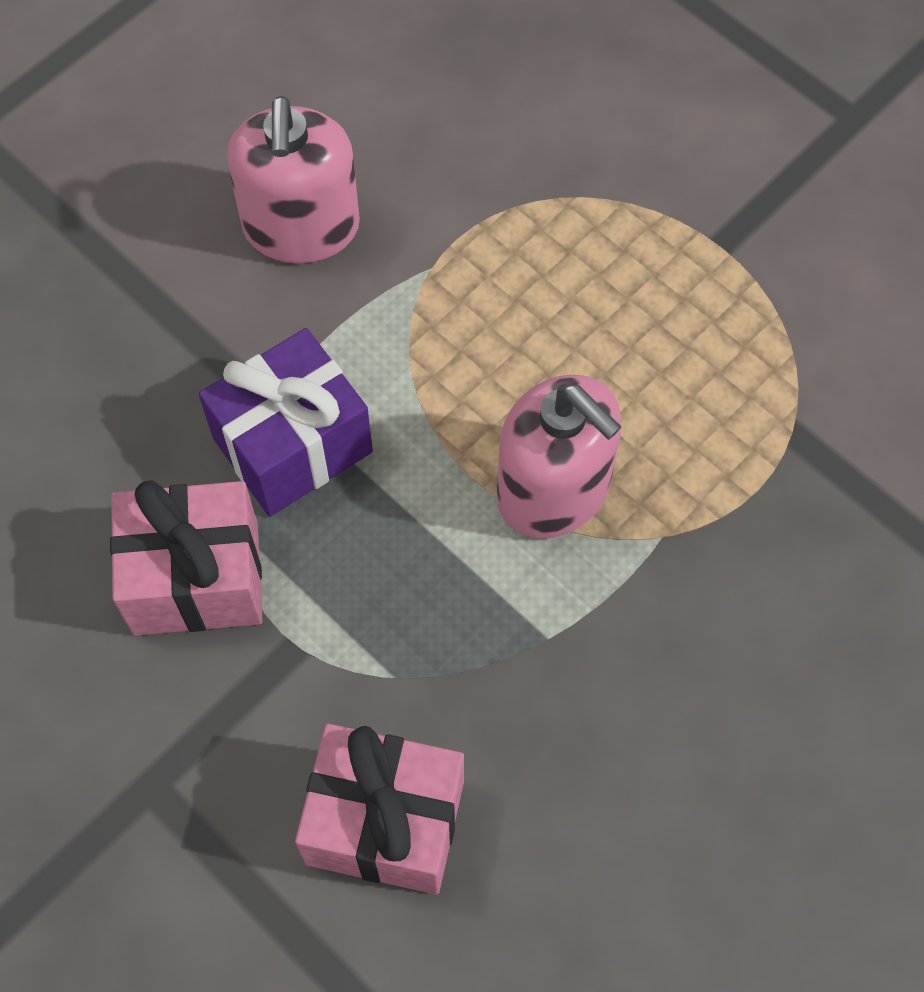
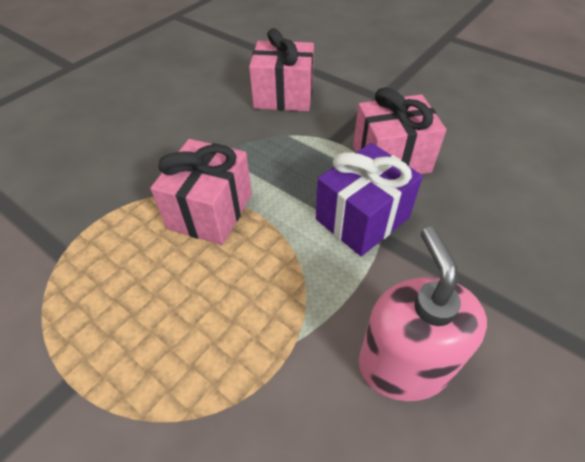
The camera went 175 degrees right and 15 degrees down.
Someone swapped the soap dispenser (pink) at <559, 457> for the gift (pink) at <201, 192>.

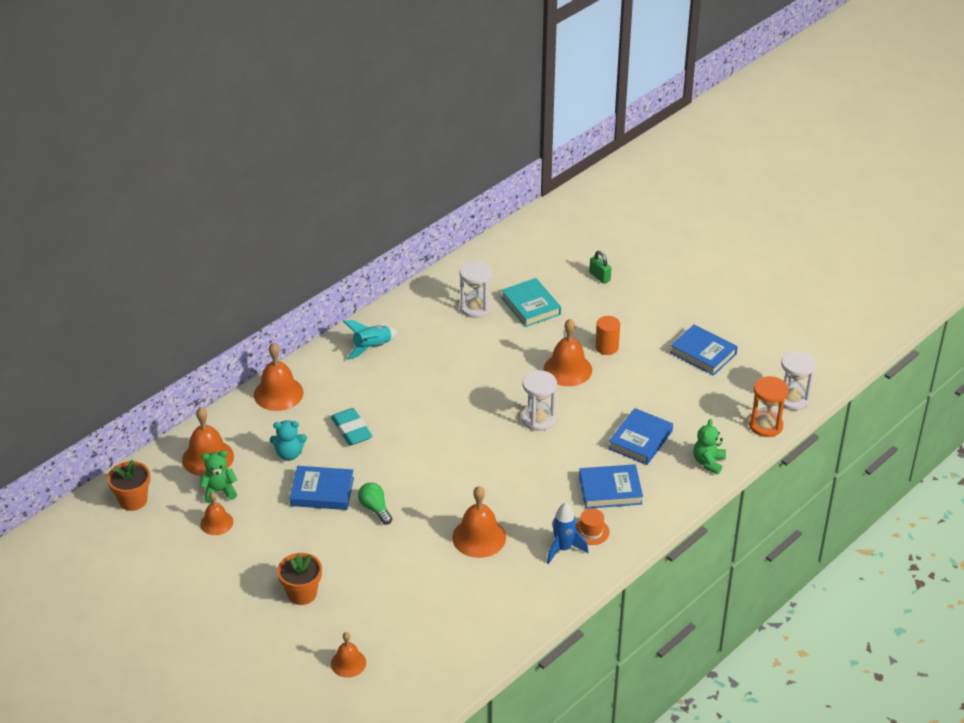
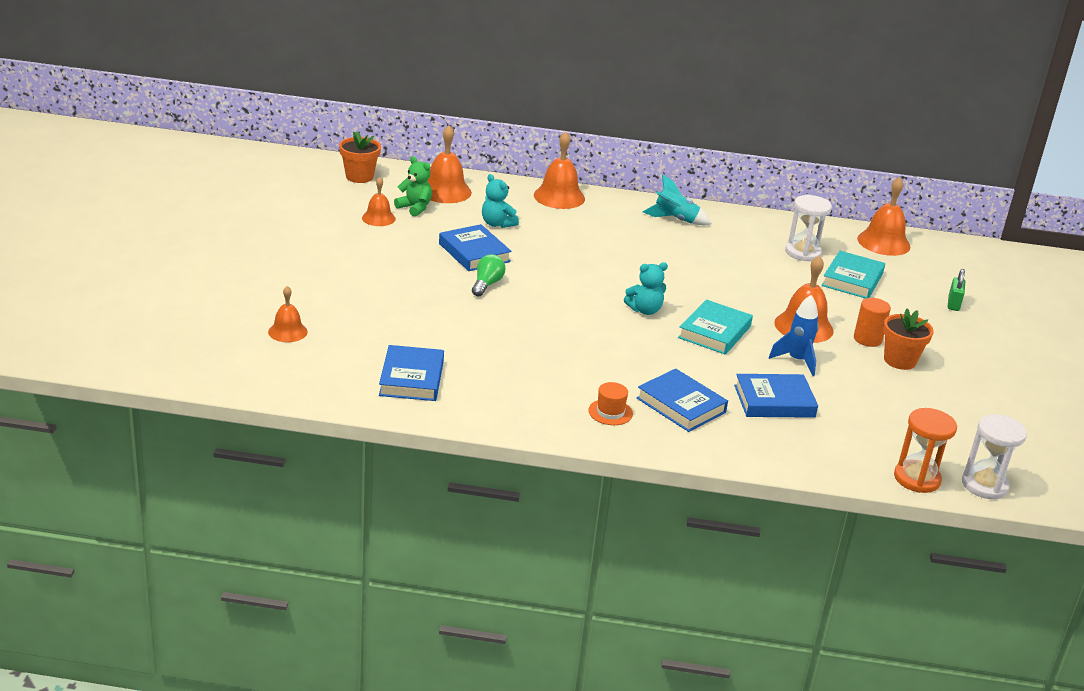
The camera went 50 degrees right and 10 degrees down.
Someone carried the book (blue) from <704, 350> to <411, 373>.
Someone put down the teddy bear (turquoise) at <646, 288>.
Someone swapped the hourglass (white) at <539, 400> for the book (turquoise) at <715, 327>.
Someone carried the rocket (blue) from <567, 533> to <794, 335>.
Someone carried the bell (orange) from <479, 522> to <883, 216>.
Someone carried the flower pot (orange) from <299, 579> to <908, 339>.
Someone took away the eraser (turquoise) at <351, 426>.
Someone took away the teddy bear (green) at <709, 446>.

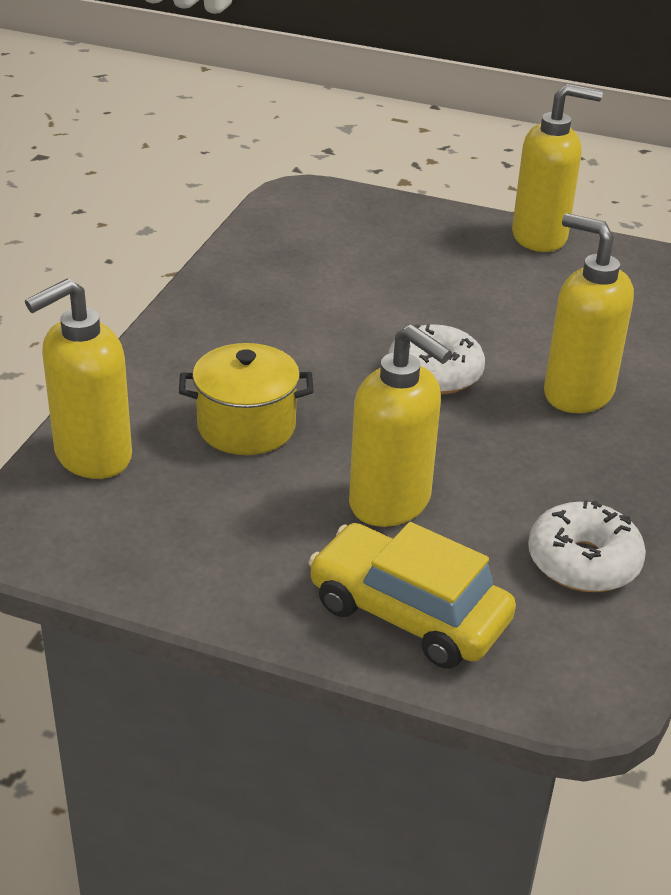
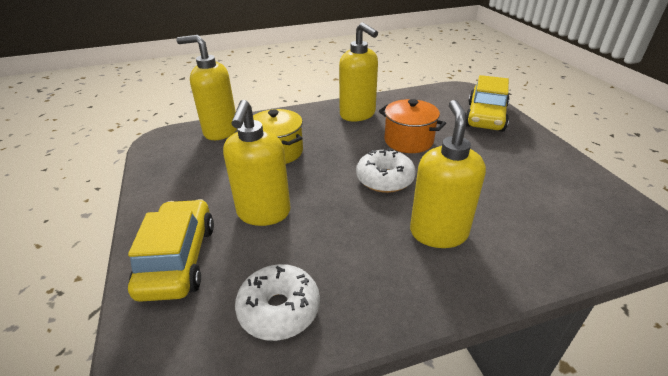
The camera went 55 degrees right and 0 degrees up.
Someone carried the soap dispenser (yellow) from <557, 168> to <358, 71>.
Someone put down the pot (orange) at <412, 126>.
Someone put down the car (yellow) at <488, 103>.

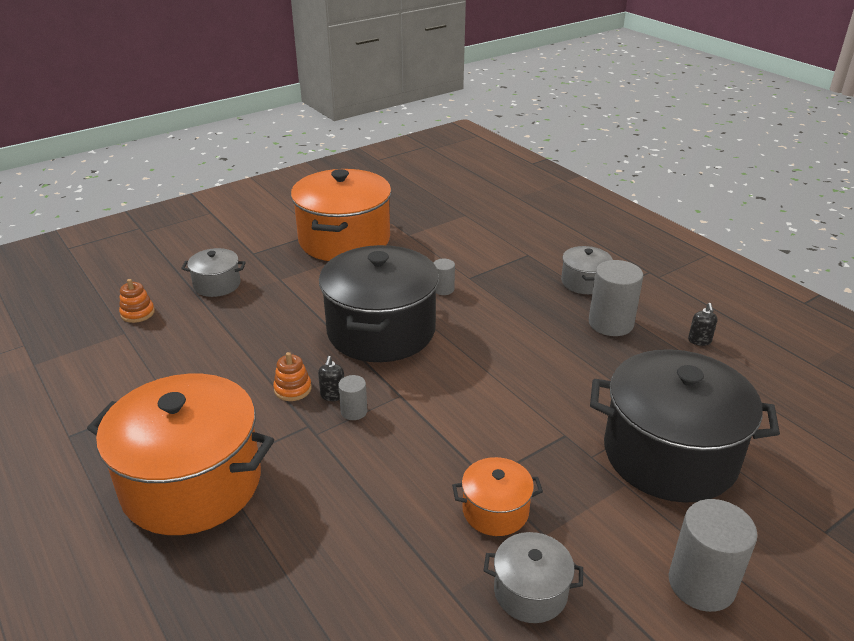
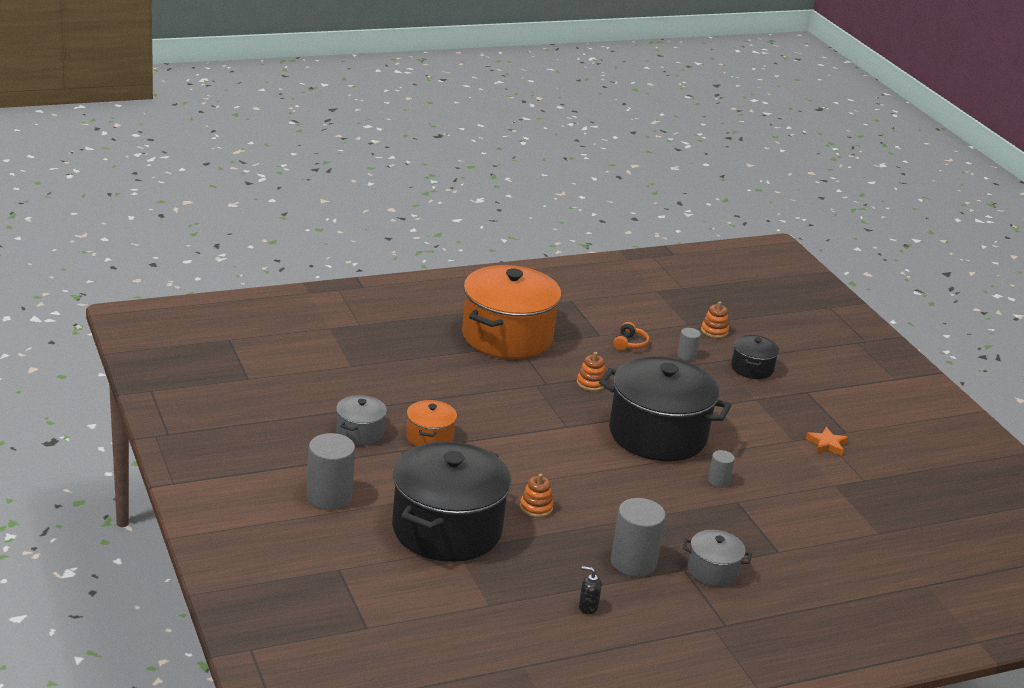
The camera went 100 degrees right and 5 degrees down.
Someone put down the stacking toy (orange) at <537, 495>.
Someone put down the headphones (orange) at <631, 336>.
Someone carried the cylinder (grey) from <352, 397> to <689, 344>.
Someone repainted the pot (grey) at <213, 272>, which became the pot (black) at <755, 357>.
Someone swapped the pot (orange) at <341, 215> for the star (orange) at <827, 441>.
Someone took away the soap dispenser (black) at <331, 378>.

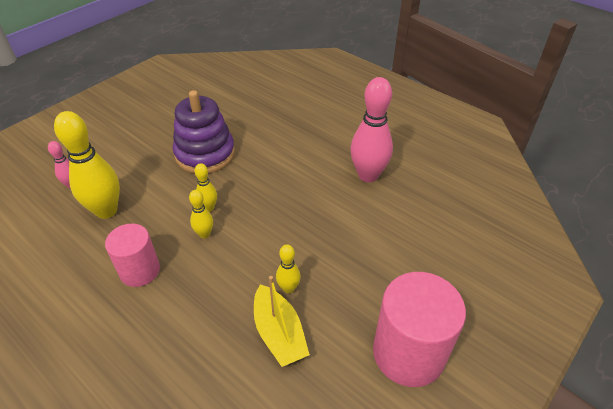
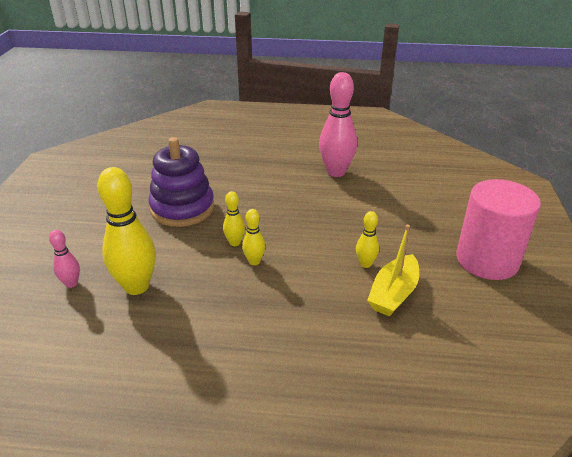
The camera went 35 degrees left and 10 degrees down.
Someone rotated the boat (yellow) at <282, 321> by 90 degrees clockwise.
Someone took away the cylinder (pink) at <132, 255>.

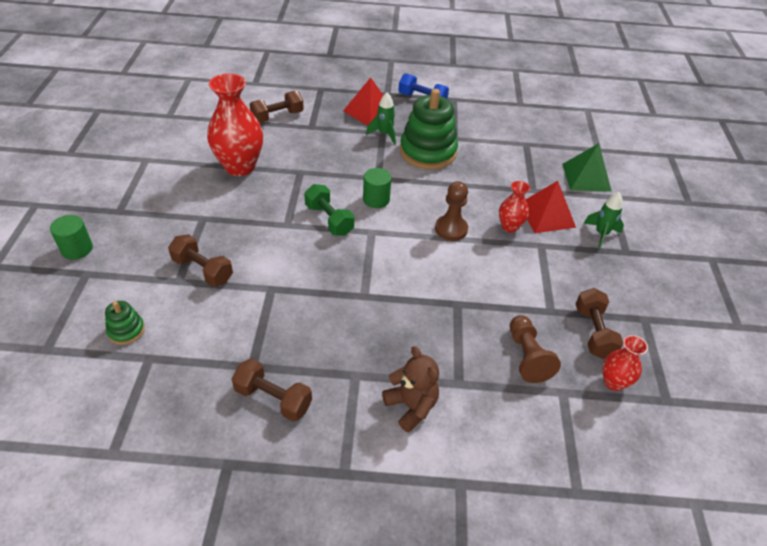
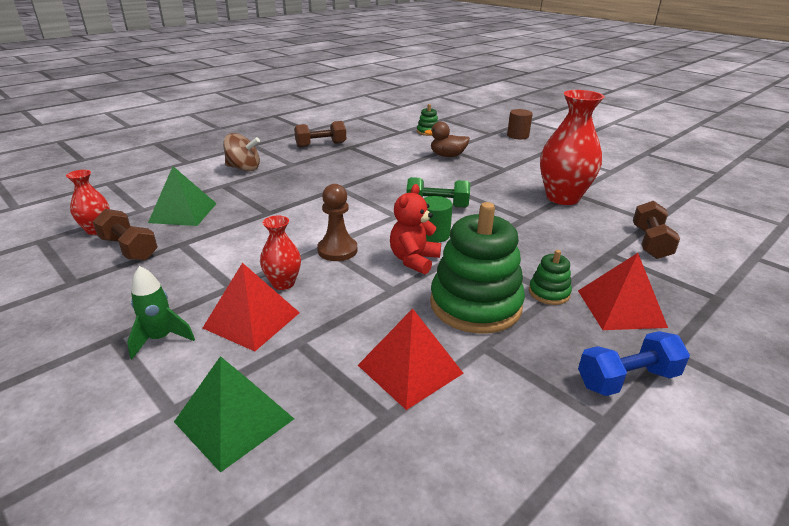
The camera went 135 degrees right and 15 degrees down.
Someone swapped the pawn (brown) at <535, 349> for the pyramid (green) at <182, 196>.
Someone swapped the teddy bear (brown) at <410, 389> for the spinning top (brown) at <241, 152>.
Someone put down the pyramid (red) at <410, 359>.
Someone put down the teddy bear (red) at <415, 229>.
Someone swapped the dumbbell (brown) at <200, 260> for the duck (brown) at <447, 139>.
Someone repainted the cylinder (green) at <71, 237>, which became the cylinder (brown) at <520, 124>.
Someone swapped the rocket (green) at <381, 118> for the stacking toy (green) at <550, 277>.

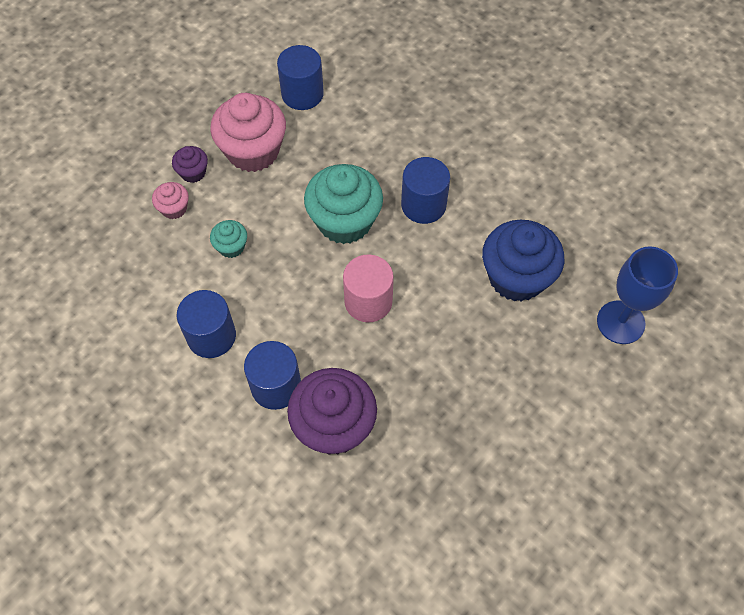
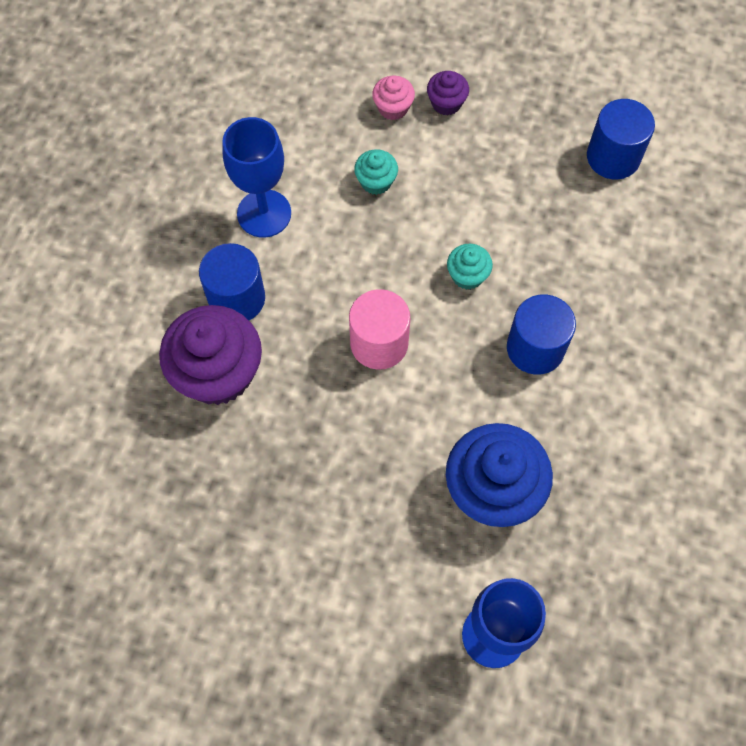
The camera went 65 degrees right and 5 degrees up.
Someone swapped the cylinder (blue) at <206, 324> for the goblet (blue) at <256, 177>.
Someone scaled the cupcake (turquoise) at <343, 204> by 0.48.
Someone took away the cupcake (pink) at <248, 132>.

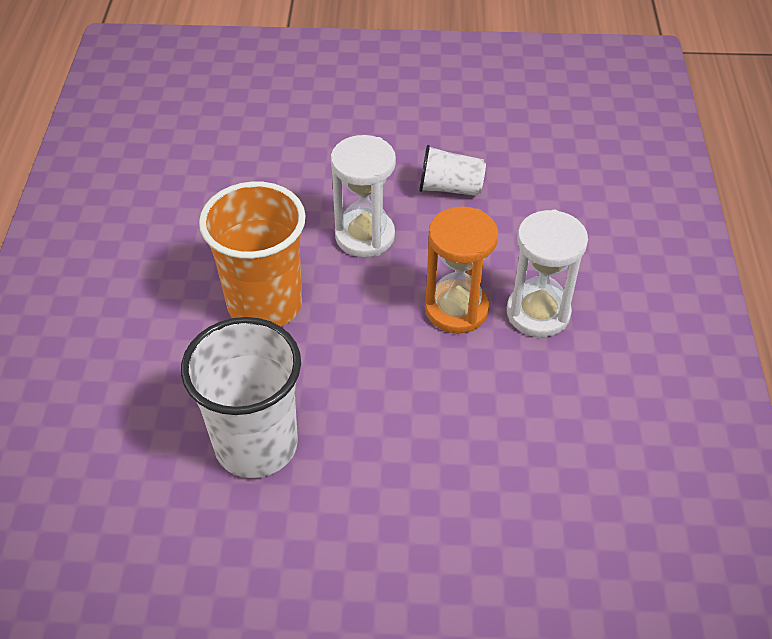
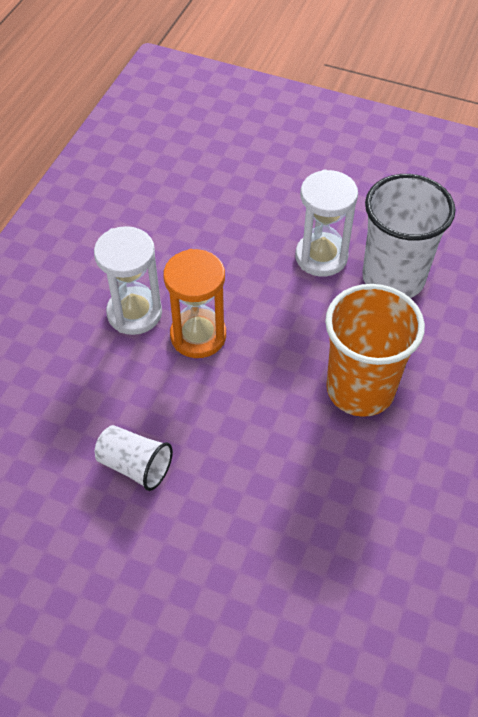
The camera went 160 degrees left and 5 degrees up.
Someone carried the hourglass (white) from <363, 196> to <326, 223>.

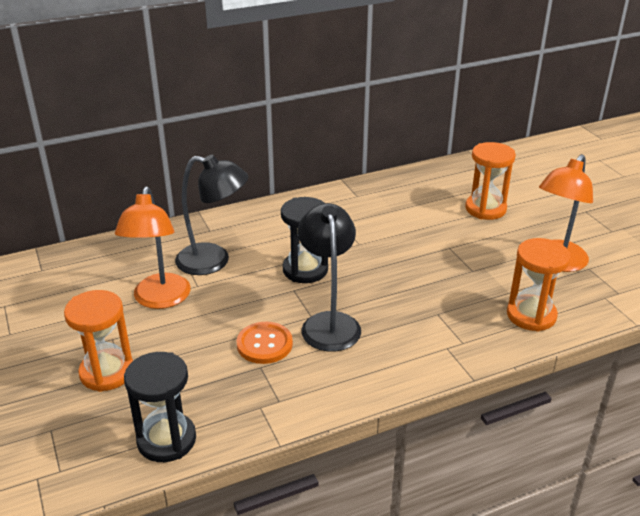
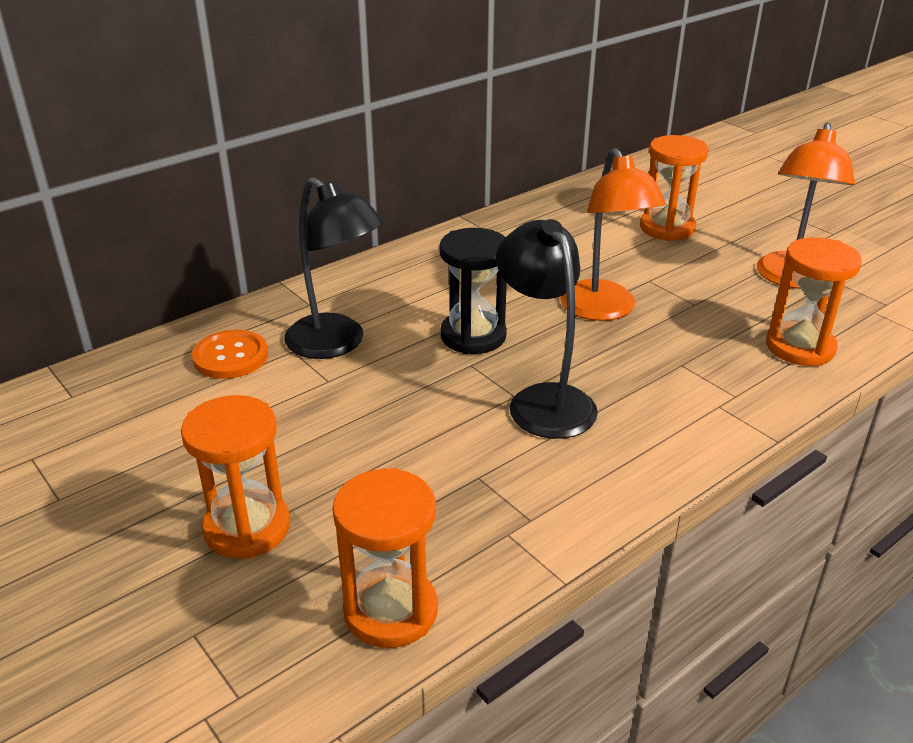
The camera went 15 degrees left and 0 degrees up.
Someone carried the button (orange) from <265, 343> to <230, 354>.
Someone rotated the lamp (black) at <211, 215> by 45 degrees clockwise.
Someone repainted the hourglass (black) at <160, 407>, which became the hourglass (orange) at <385, 558>.
Someone carried the lamp (orange) from <153, 247> to <613, 234>.

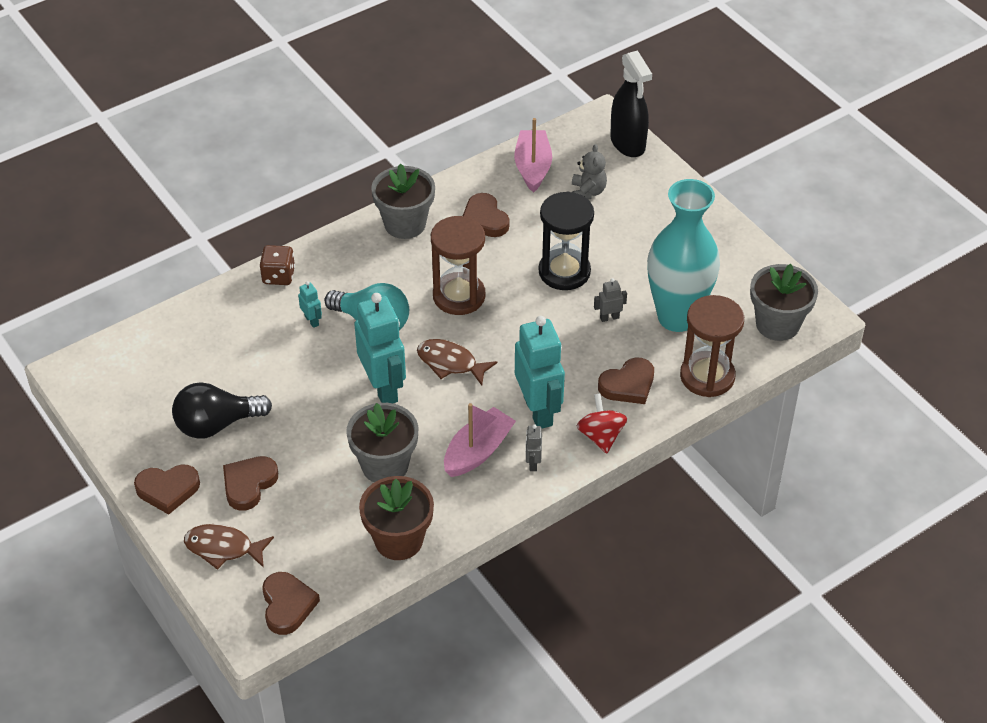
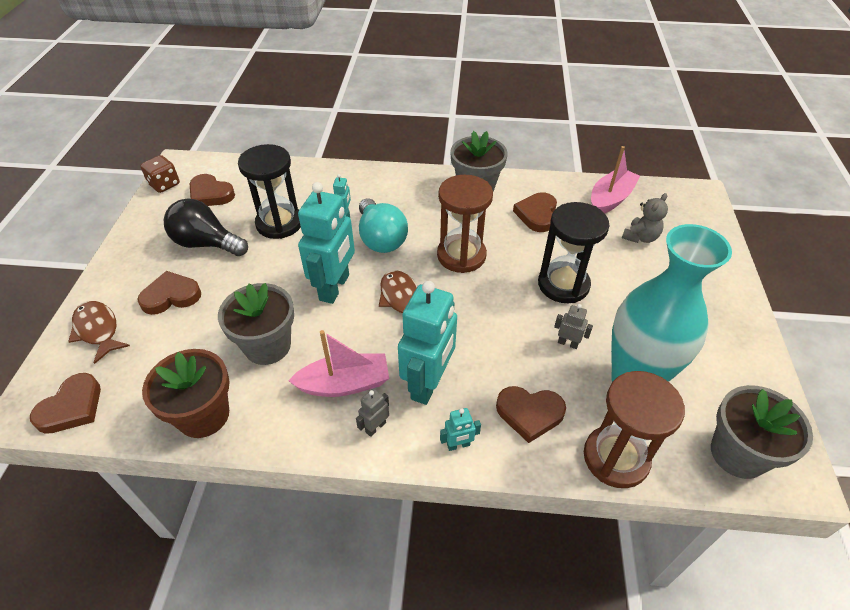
The camera went 40 degrees right and 0 degrees up.
Someone carried the dice (brown) from <277, 265> to <160, 174>.
Someone carried the heart (brown) from <167, 489> to <212, 190>.
Someone put down the hourglass (black) at <269, 191>.
Someone swapped the spinning top (red) at <601, 424> for the robot (turquoise) at <460, 429>.
Someone took away the spray bottle (black) at <631, 103>.

